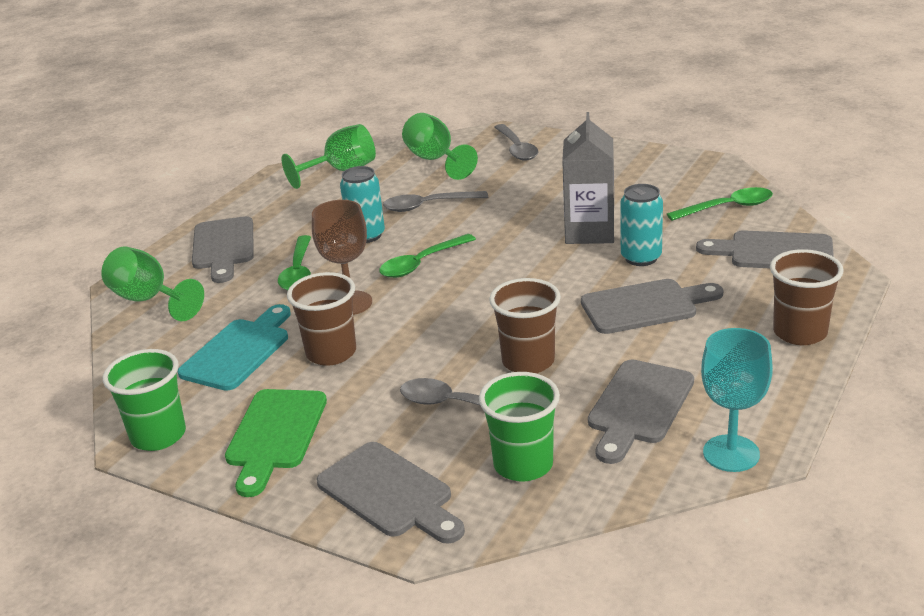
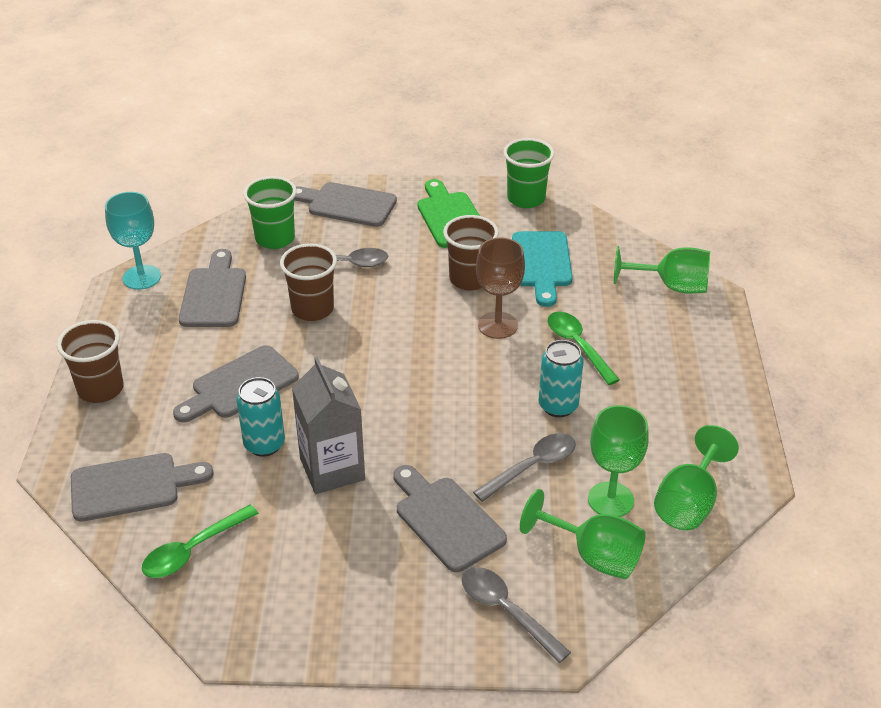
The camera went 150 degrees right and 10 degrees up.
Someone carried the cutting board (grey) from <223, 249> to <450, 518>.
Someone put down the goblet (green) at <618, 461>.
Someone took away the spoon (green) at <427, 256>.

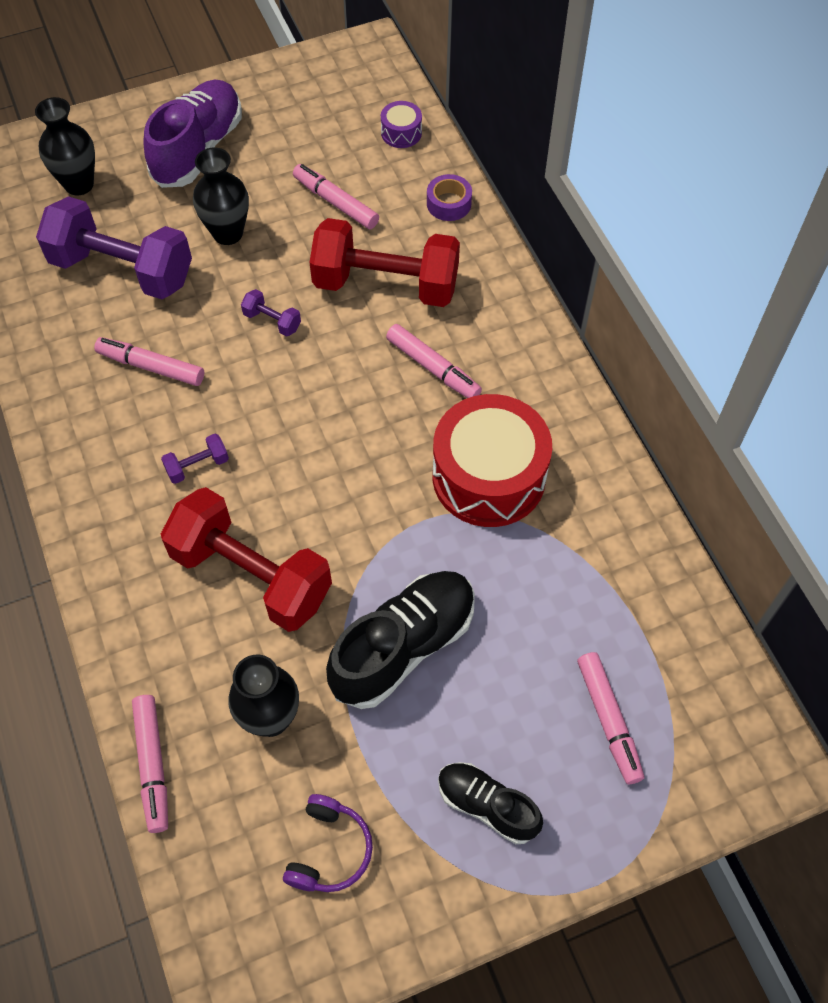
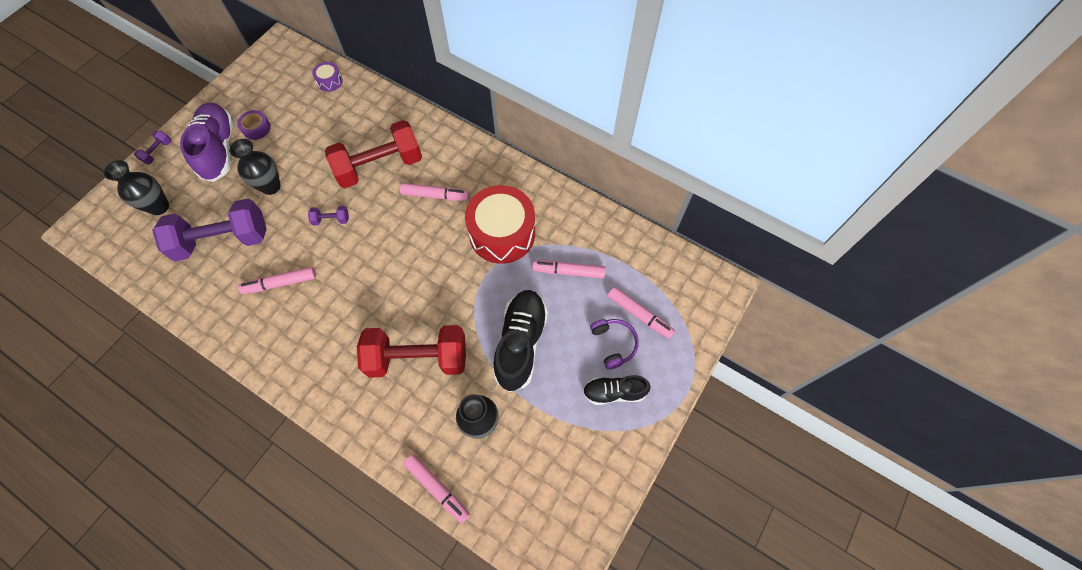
The camera went 35 degrees left and 5 degrees up.
Someone carried the dumbbell (purple) from <195, 459> to <153, 147>.
Someone carried the tape (purple) from <449, 197> to <254, 125>.
Someone carried the marker (pink) from <336, 196> to <569, 269>.
Someone carried the headphones (purple) from <328, 843> to <614, 344>.

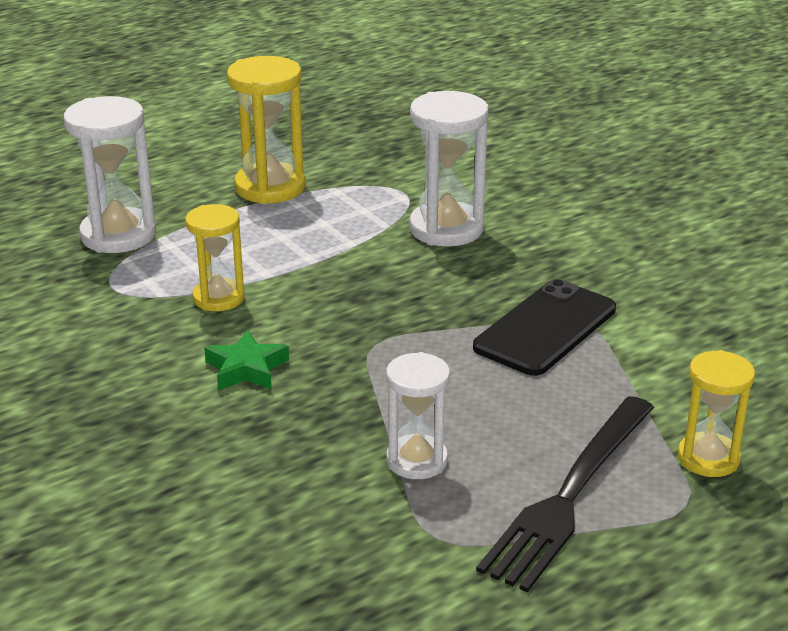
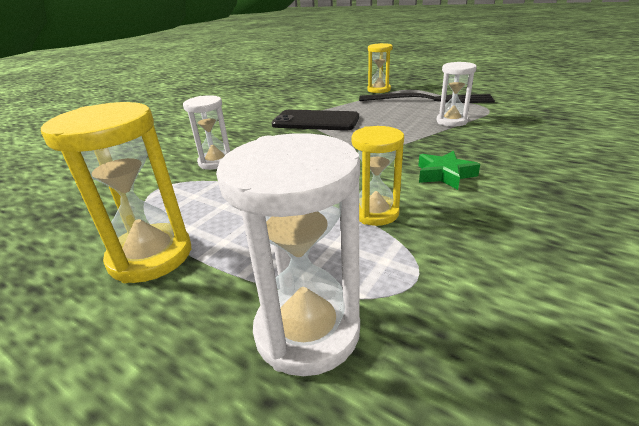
The camera went 110 degrees left and 0 degrees up.
Someone scaled the hourglass (white) at <449, 168> by 0.64.

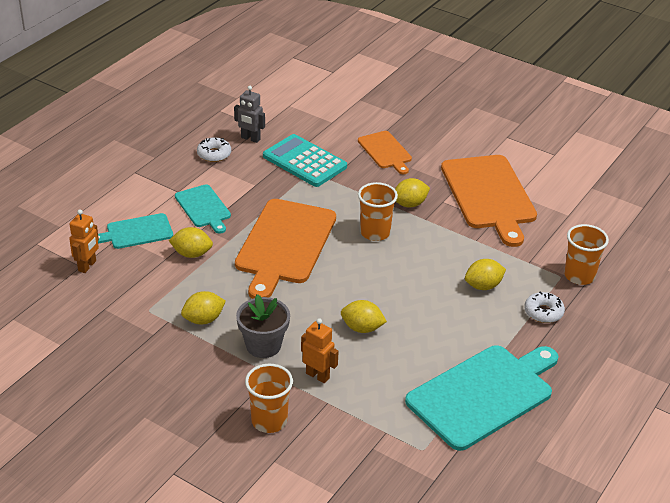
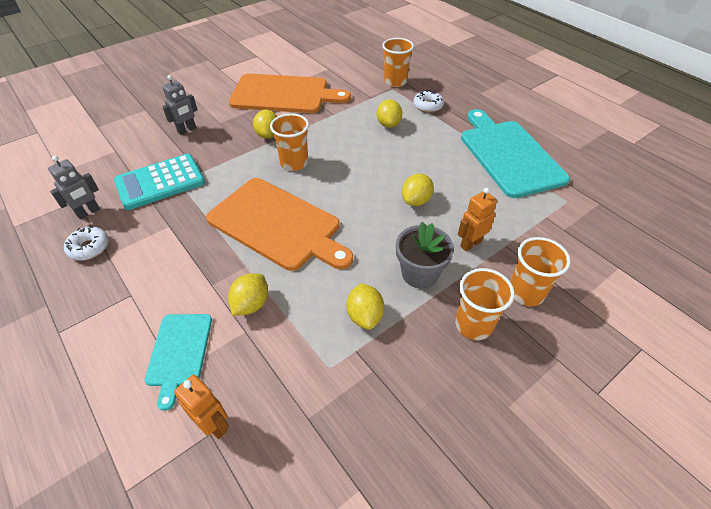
The camera went 70 degrees left and 10 degrees up.
Someone swapped the cutting board (orange) at <385, 152> for the robot (grey) at <180, 105>.
Someone put down the cup (orange) at <485, 304>.
Someone took away the cutting board (turquoise) at <203, 208>.

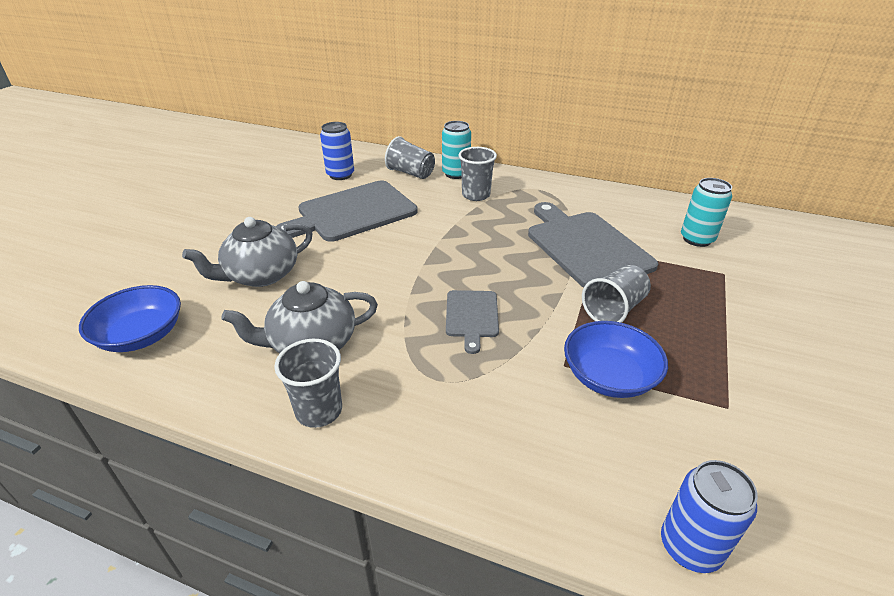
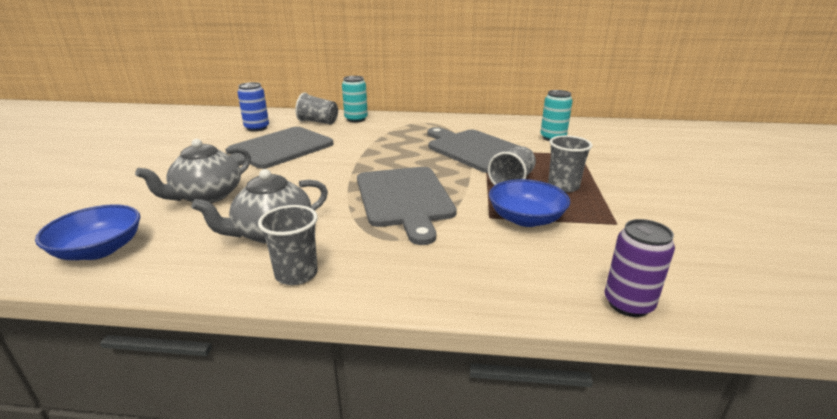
The camera went 15 degrees left and 10 degrees down.
Someone scaled the cutting board (grey) at <472, 322> by 1.94.
Someone carried the cup (grey) from <478, 174> to <570, 164>.
Someone repainted the can (blue) at <709, 516>, which became the can (purple) at <640, 268>.

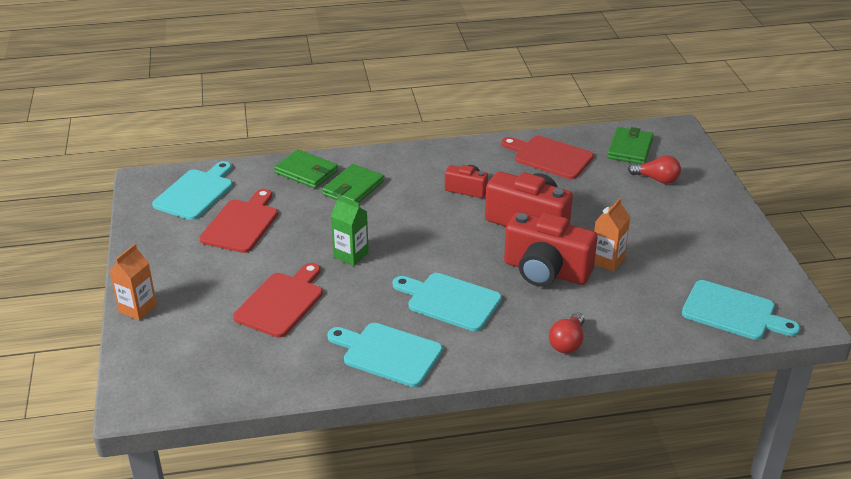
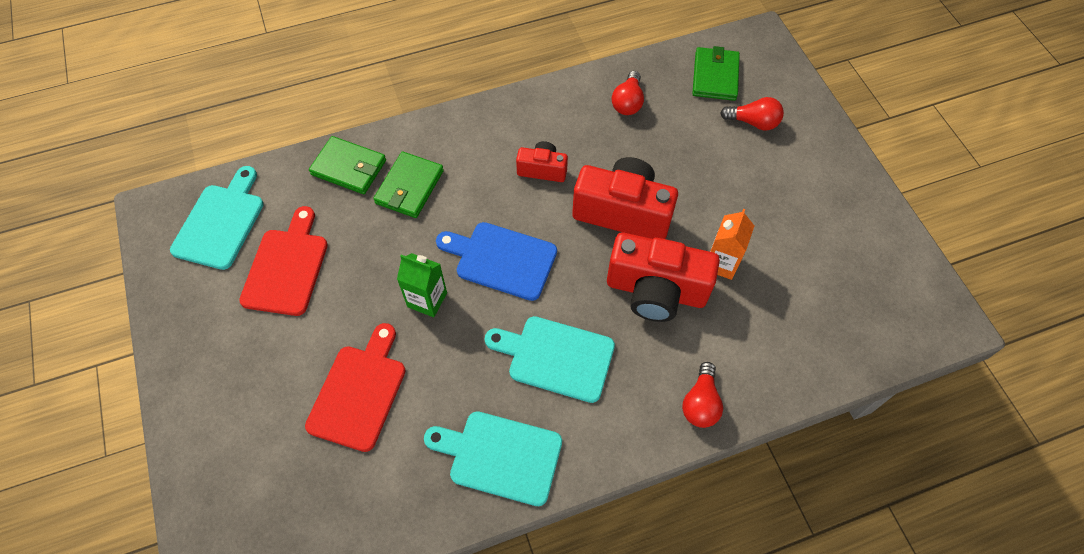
The camera went 10 degrees left and 25 degrees up.
Someone put down the cutting board (blue) at <496, 261>.
Someone swapped the cutting board (red) at <547, 157> for the light bulb (red) at <628, 93>.
Someone took away the carton (orange) at <133, 282>.
Someone took away the cutting board (turquoise) at <741, 310>.

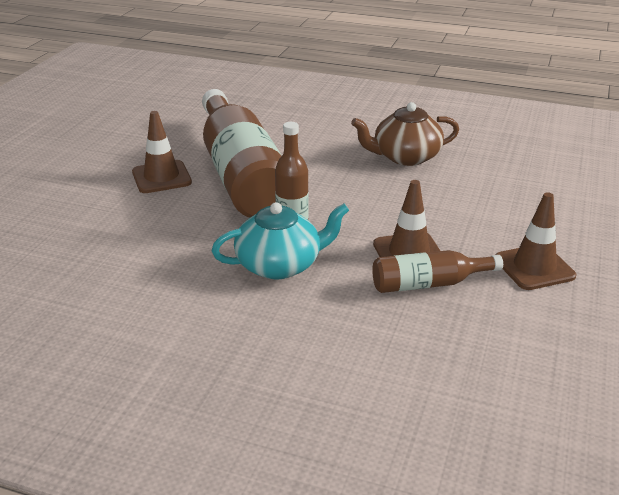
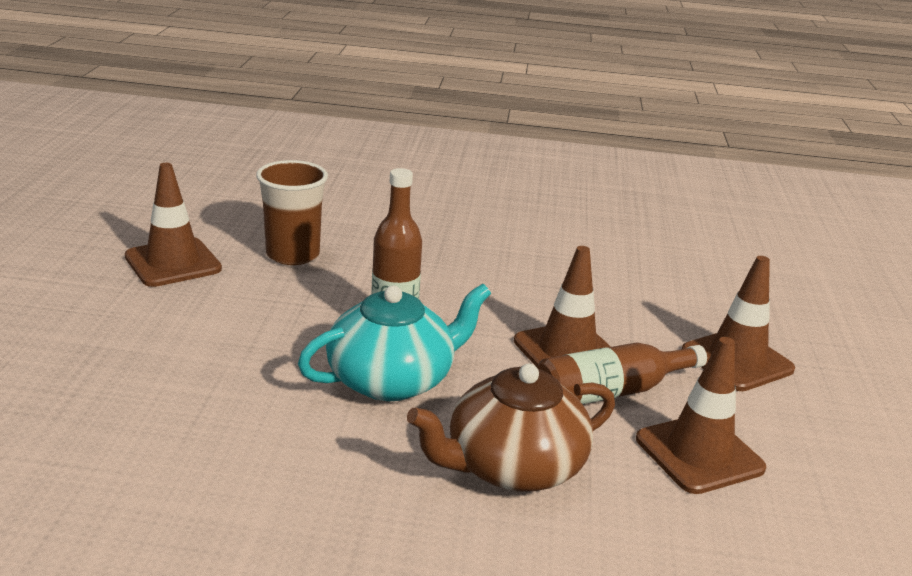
The camera went 15 degrees left and 5 degrees down.
Someone swapped the bottle (brown) at <242, 153> for the cup (brown) at <292, 212>.
Someone carried the teapot (brown) from <405, 134> to <511, 428>.
Someone put down the traffic cone (brown) at <701, 415>.

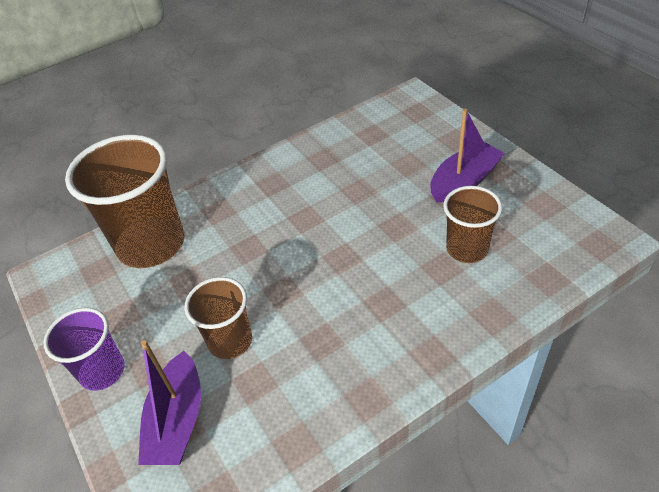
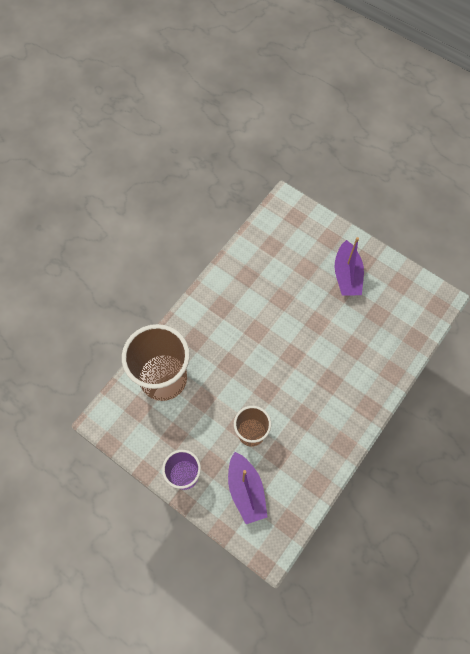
The camera went 25 degrees left and 20 degrees up.
Someone rotated the boat (purple) at <467, 156> by 150 degrees clockwise.
Someone took away the cup (brown) at <472, 224>.

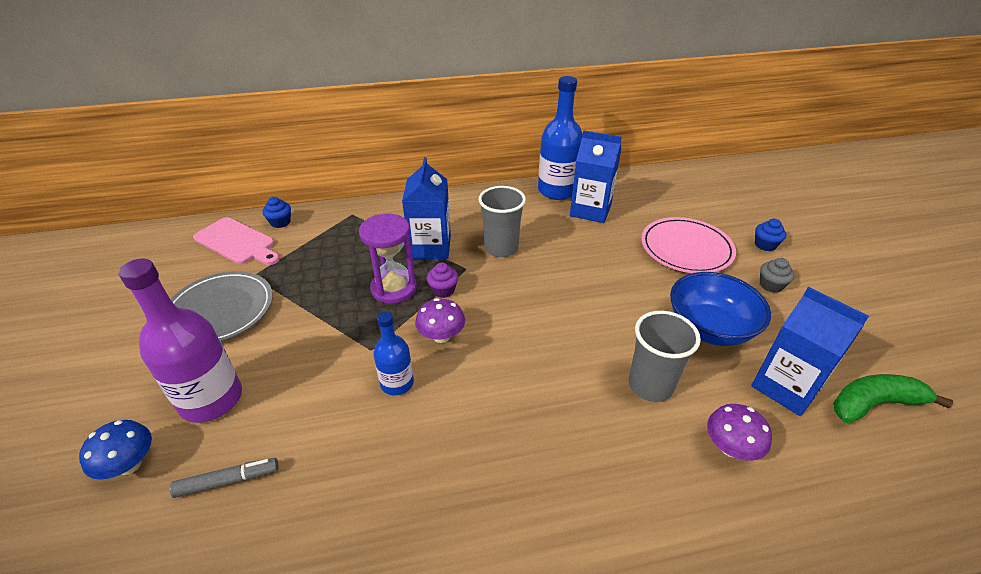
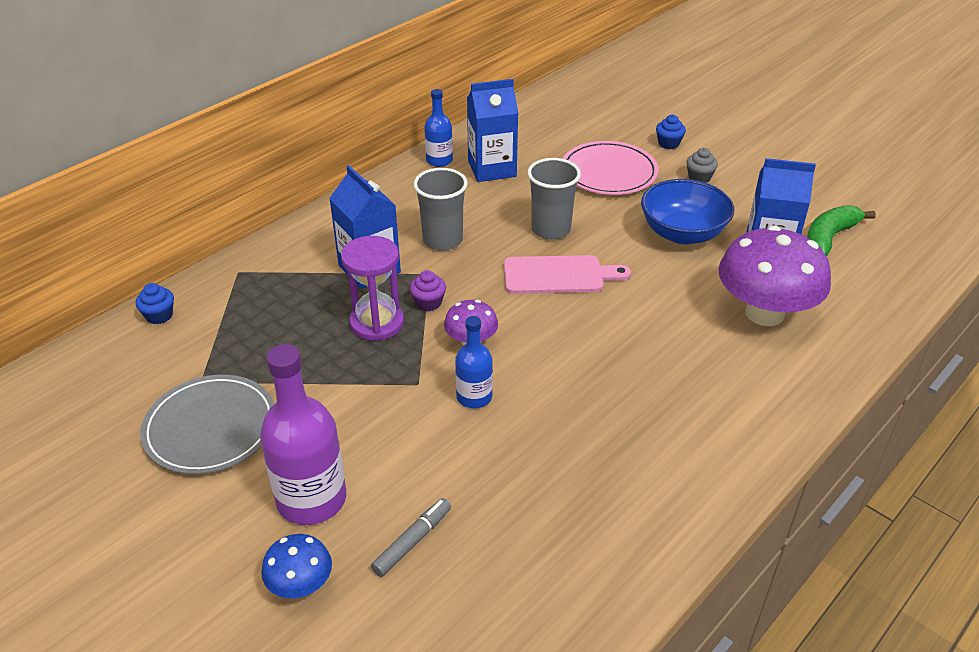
The camera went 35 degrees left and 0 degrees up.
Someone scaled the bottle (blue) at <560, 138> by 0.57.
Someone carried the cutting board (pink) from <236, 241> to <567, 274>.
Someone carried the cup (grey) from <665, 356> to <554, 199>.
Someone scaled the mushroom (purple) at <739, 432> by 2.05.

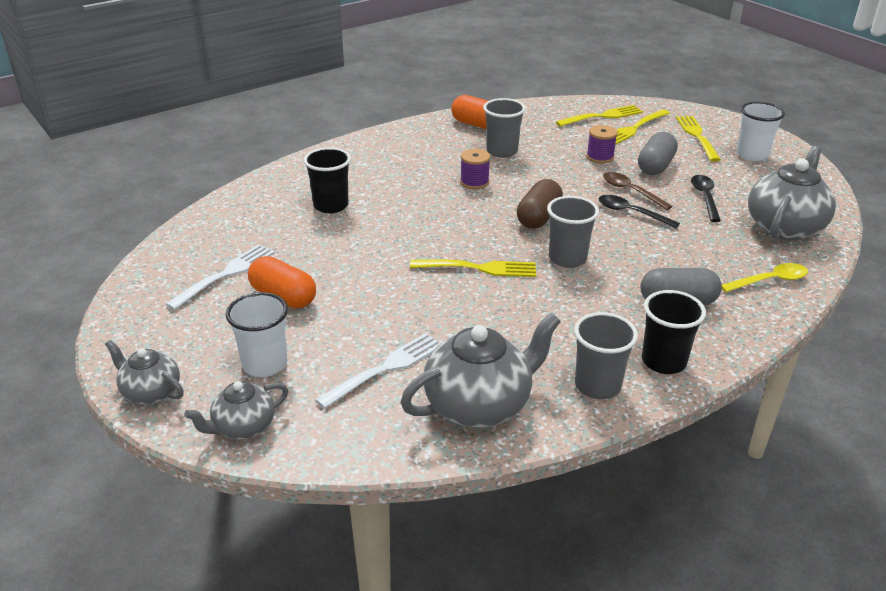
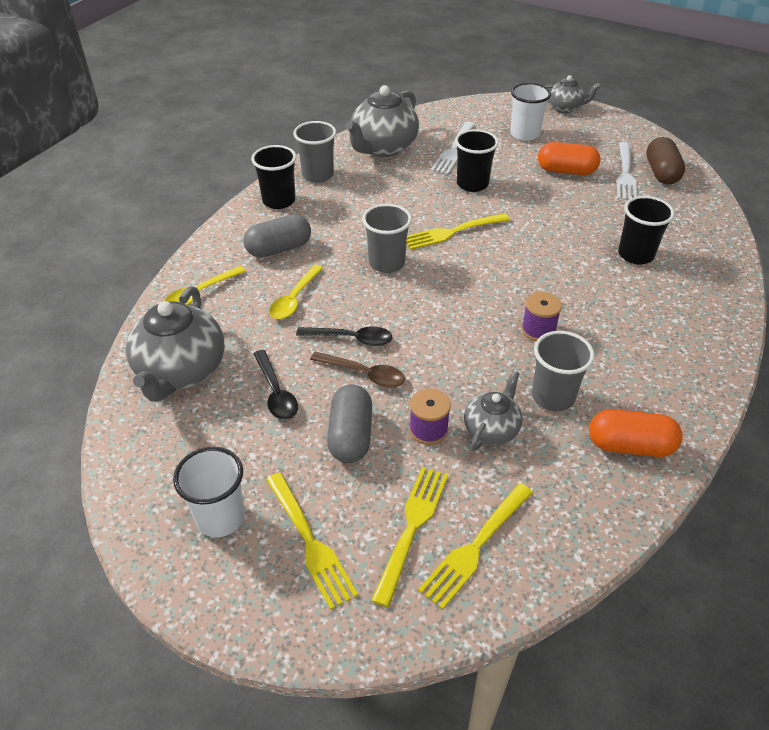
The camera went 155 degrees right and 10 degrees up.
Someone put down the spoon (yellow) at <296, 292>.
Someone put down the cup (black) at <477, 160>.
Someone carried the teapot (grey) from <236, 410> to <493, 411>.
Someone carried the capsule (brown) from <540, 204> to <665, 161>.

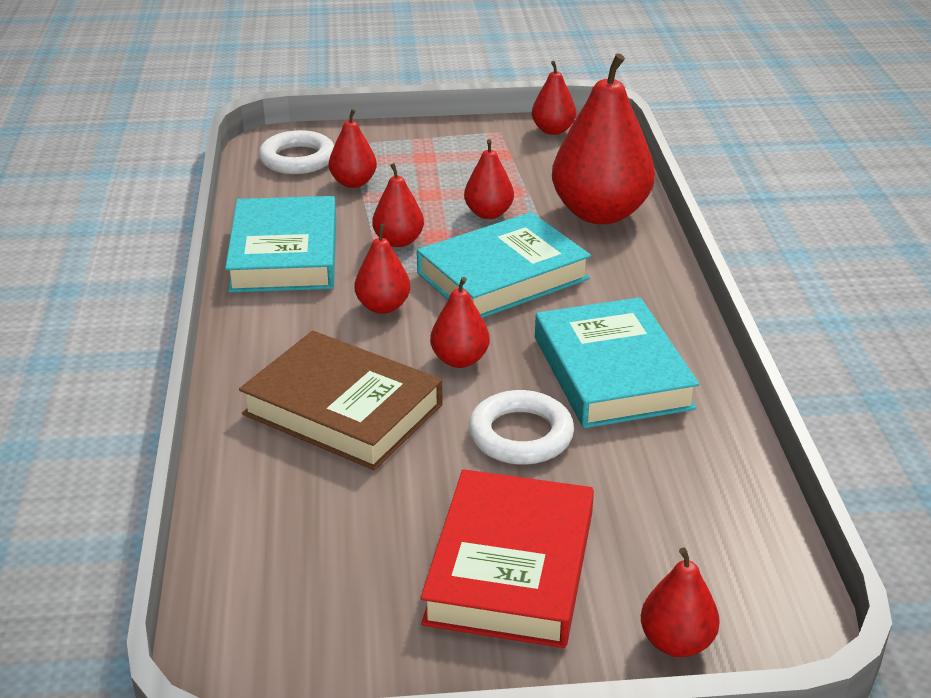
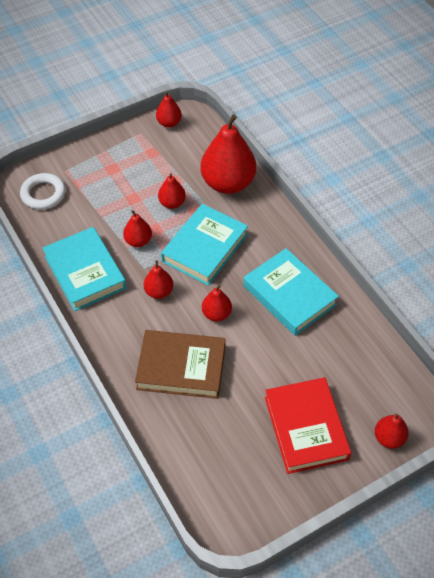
The camera went 25 degrees left and 20 degrees up.
Someone took away the pear (red) at <353, 148>.
Someone took away the ring (white) at <521, 427>.

